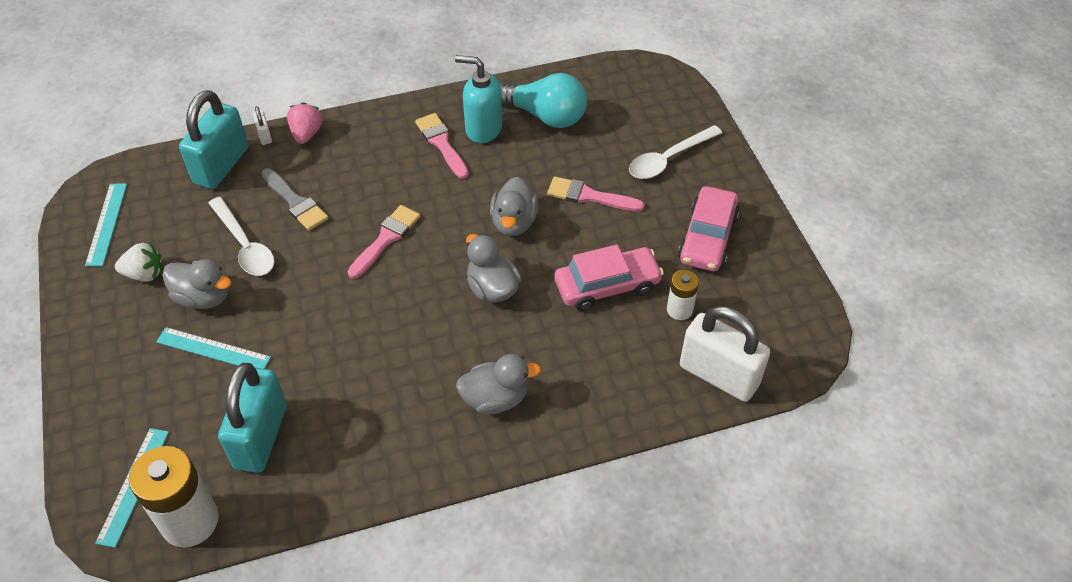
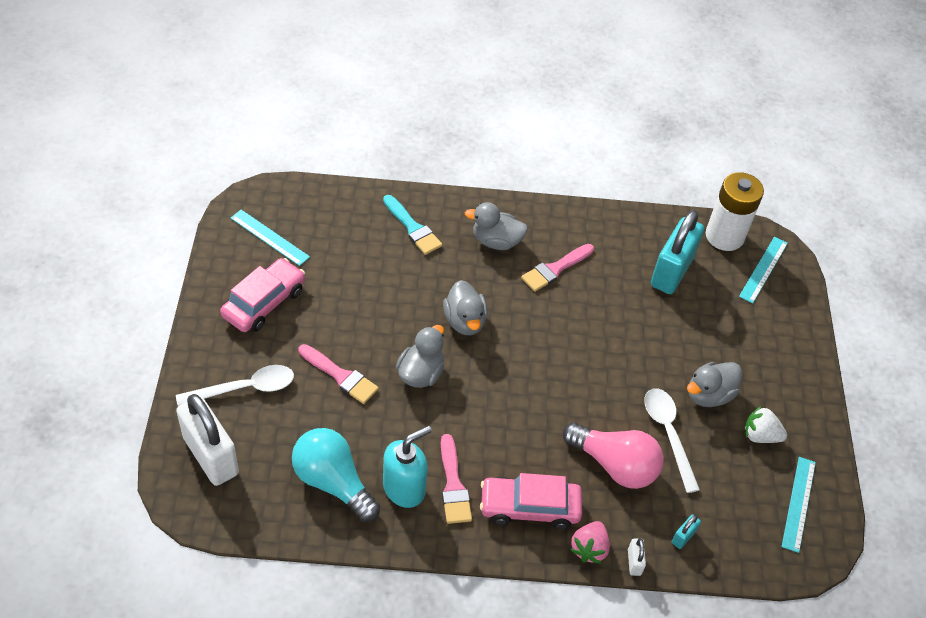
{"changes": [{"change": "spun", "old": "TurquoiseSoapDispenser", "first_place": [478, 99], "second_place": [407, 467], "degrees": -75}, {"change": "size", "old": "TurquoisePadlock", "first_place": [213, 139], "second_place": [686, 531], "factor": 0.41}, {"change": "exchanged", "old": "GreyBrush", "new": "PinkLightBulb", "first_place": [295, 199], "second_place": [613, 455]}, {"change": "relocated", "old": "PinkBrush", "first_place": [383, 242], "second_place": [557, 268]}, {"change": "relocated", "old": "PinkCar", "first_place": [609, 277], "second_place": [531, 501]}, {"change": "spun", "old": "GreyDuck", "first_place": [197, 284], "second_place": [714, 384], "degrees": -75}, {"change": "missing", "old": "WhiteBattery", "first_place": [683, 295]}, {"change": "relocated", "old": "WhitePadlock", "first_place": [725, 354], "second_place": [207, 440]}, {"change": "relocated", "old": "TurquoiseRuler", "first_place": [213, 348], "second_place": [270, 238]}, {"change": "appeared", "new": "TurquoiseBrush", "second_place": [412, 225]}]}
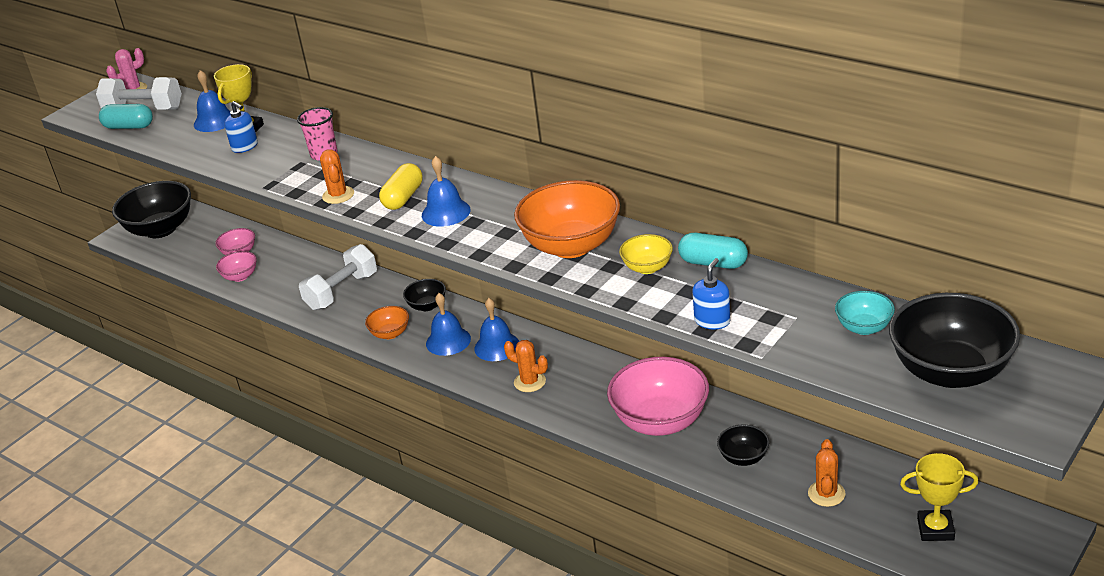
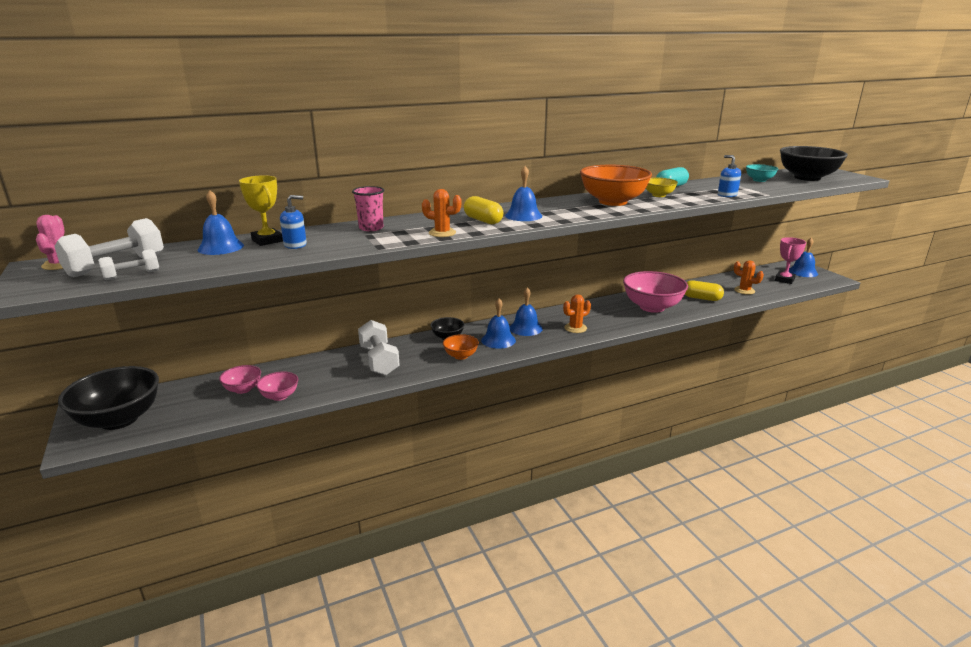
{"changes": [{"change": "exchanged", "old": "TurquoiseCapsule", "new": "WhiteDumbbell", "first_place": [126, 116], "second_place": [128, 264]}, {"change": "exchanged", "old": "BlackBowl", "new": "YellowCapsule", "first_place": [743, 445], "second_place": [704, 290]}, {"change": "colour", "old": "YellowTrophy", "new": "PinkTrophy", "first_place": [939, 497], "second_place": [790, 260]}, {"change": "appeared", "new": "BlueBell", "second_place": [803, 257]}]}
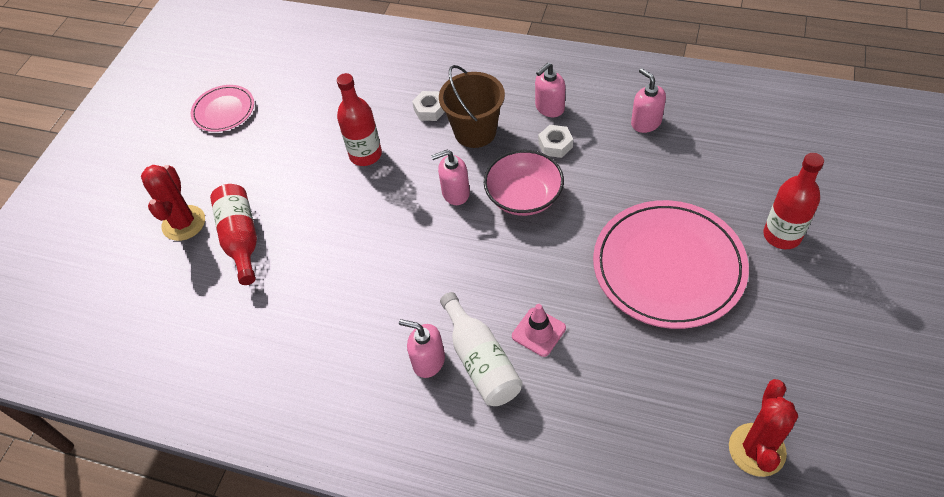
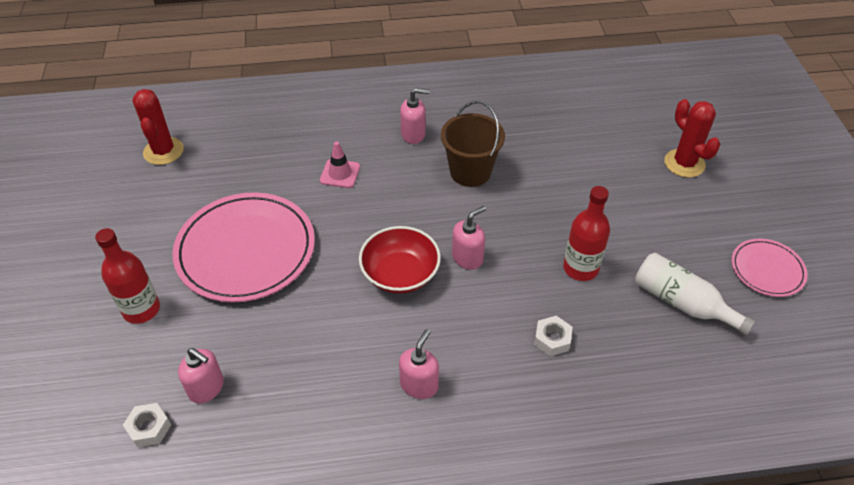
{"changes": [{"change": "relocated", "old": "BrownBucket", "first_place": [472, 106], "second_place": [473, 144]}, {"change": "relocated", "old": "PinkSoapDispenser", "first_place": [648, 100], "second_place": [201, 376]}, {"change": "relocated", "old": "WhiteNut", "first_place": [555, 141], "second_place": [147, 425]}, {"change": "colour", "old": "PinkBowl", "new": "RedBowl", "first_place": [524, 183], "second_place": [400, 259]}, {"change": "missing", "old": "RedBottle", "first_place": [233, 234]}, {"change": "relocated", "old": "WhiteBottle", "first_place": [481, 349], "second_place": [695, 294]}]}
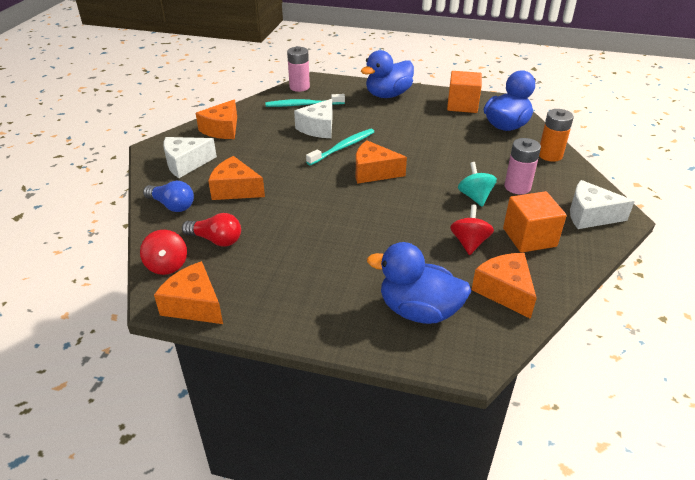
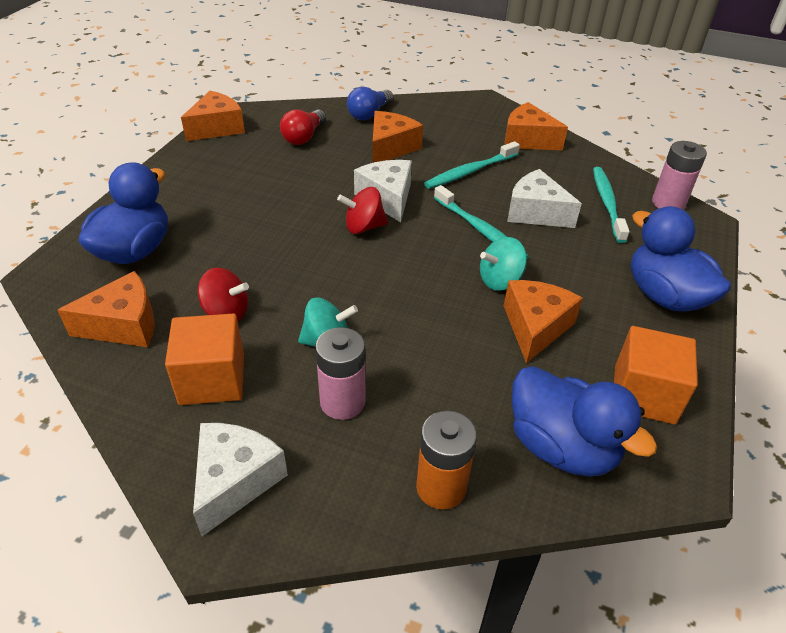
{"changes": [{"change": "relocated", "old": "WhiteCheese", "first_place": [190, 157], "second_place": [383, 191]}, {"change": "relocated", "old": "OrangeCheese", "first_place": [381, 162], "second_place": [543, 321]}, {"change": "relocated", "old": "RedSpinningTop", "first_place": [163, 252], "second_place": [362, 210]}, {"change": "appeared", "new": "TurquoiseToothbrush", "second_place": [472, 165]}, {"change": "appeared", "new": "TurquoiseSpinningTop", "second_place": [503, 264]}]}
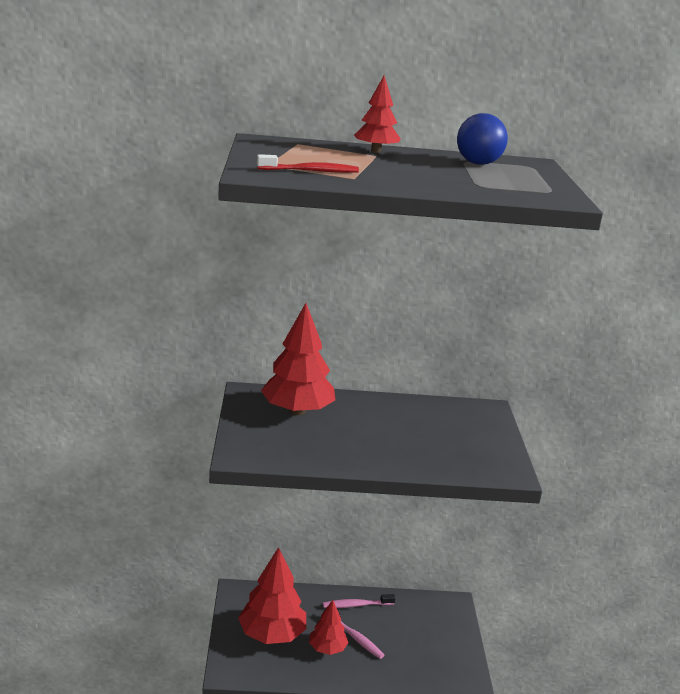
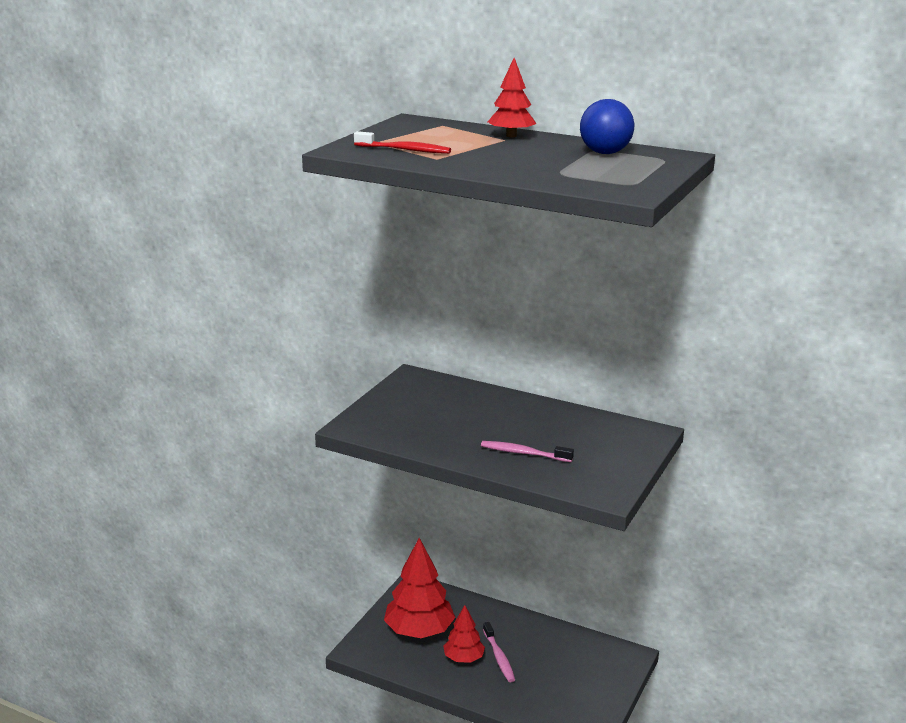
{"changes": [{"change": "missing", "old": "RedTree", "first_place": [298, 359]}, {"change": "relocated", "old": "PinkToothbrush", "first_place": [359, 601], "second_place": [527, 451]}]}
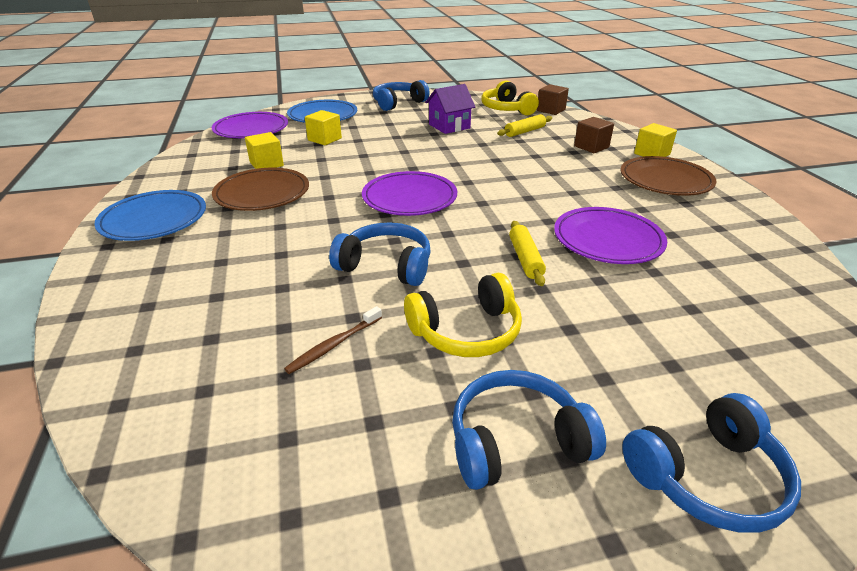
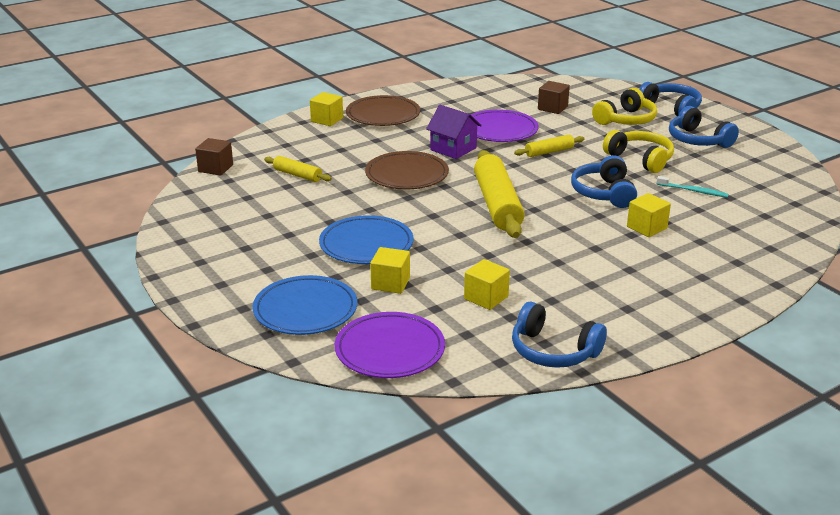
{"changes": [{"change": "relocated", "old": "BlueHeadphones", "first_place": [401, 95], "second_place": [559, 334]}, {"change": "relocated", "old": "YellowHeadphones", "first_place": [510, 97], "second_place": [624, 106]}, {"change": "relocated", "old": "PurpleHouse", "first_place": [450, 109], "second_place": [454, 132]}, {"change": "relocated", "old": "BrownCube", "first_place": [594, 135], "second_place": [554, 97]}, {"change": "relocated", "old": "BrownPlate", "first_place": [260, 189], "second_place": [407, 170]}, {"change": "exchanged", "old": "PurplePlate", "new": "YellowRollingPin", "first_place": [409, 193], "second_place": [499, 194]}, {"change": "relocated", "old": "BluePlate", "first_place": [150, 215], "second_place": [366, 239]}, {"change": "colour", "old": "BrownToothbrush", "new": "TurquoiseToothbrush", "first_place": [333, 340], "second_place": [692, 187]}, {"change": "appeared", "new": "YellowCube", "second_place": [649, 215]}]}
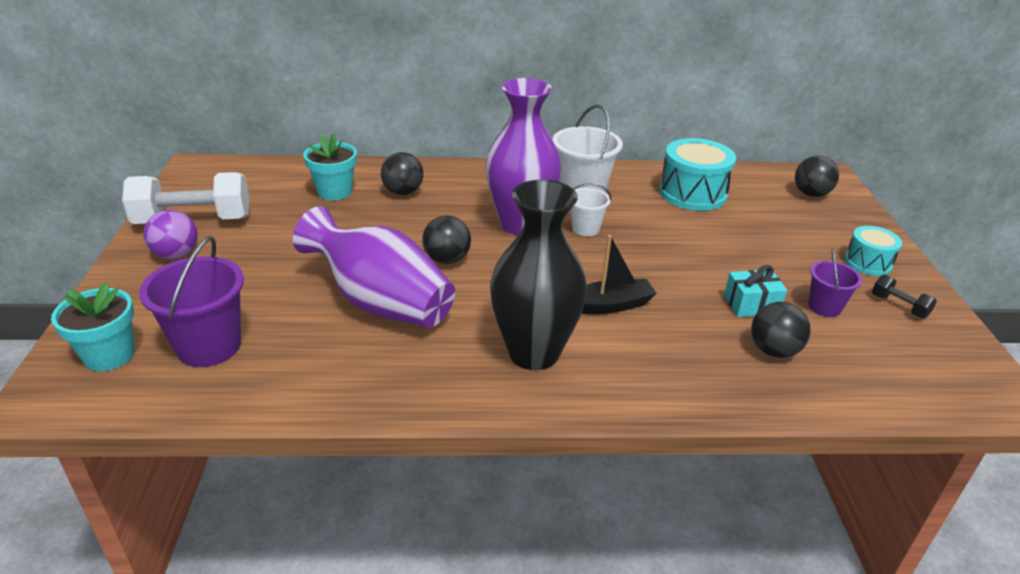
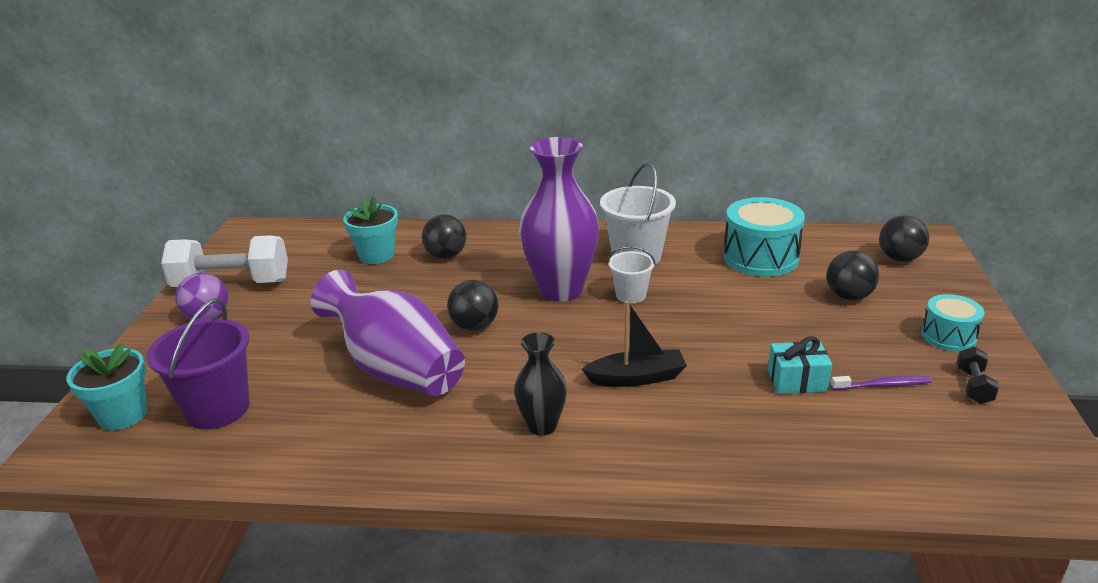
{"changes": [{"change": "size", "old": "BlackVase", "first_place": [538, 275], "second_place": [540, 384], "factor": 0.53}, {"change": "exchanged", "old": "PurpleBucket", "new": "PurpleToothbrush", "first_place": [835, 283], "second_place": [881, 383]}, {"change": "spun", "old": "BlackDumbbell", "first_place": [904, 296], "second_place": [978, 375], "degrees": 45}, {"change": "relocated", "old": "BlackBall", "first_place": [781, 330], "second_place": [852, 275]}]}
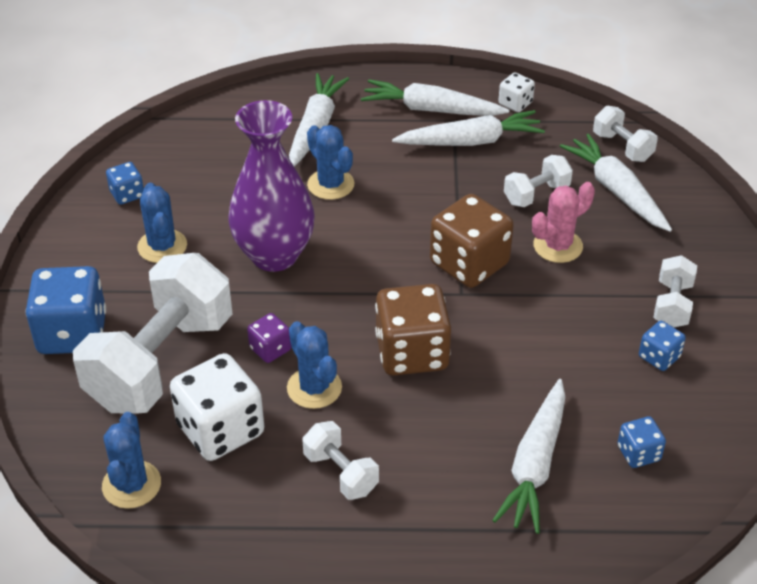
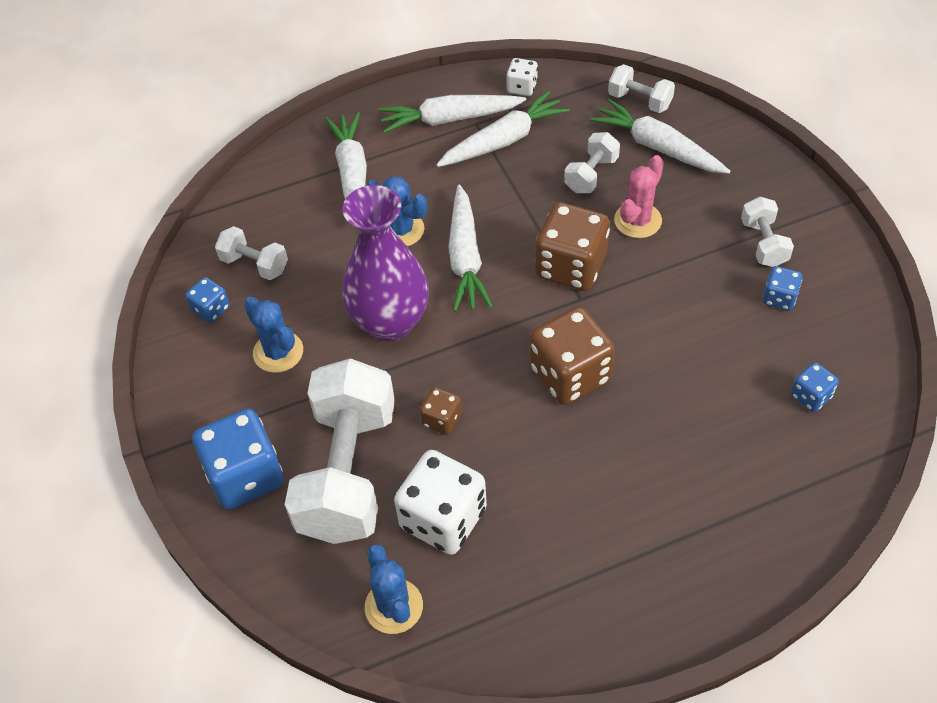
{"changes": [{"change": "colour", "old": "PurpleDice", "new": "BrownDice", "first_place": [269, 338], "second_place": [441, 411]}, {"change": "missing", "old": "BlueCactus", "first_place": [314, 365]}, {"change": "relocated", "old": "WhiteCarrot", "first_place": [528, 456], "second_place": [470, 248]}, {"change": "relocated", "old": "WhiteDumbbell", "first_place": [341, 460], "second_place": [251, 253]}]}
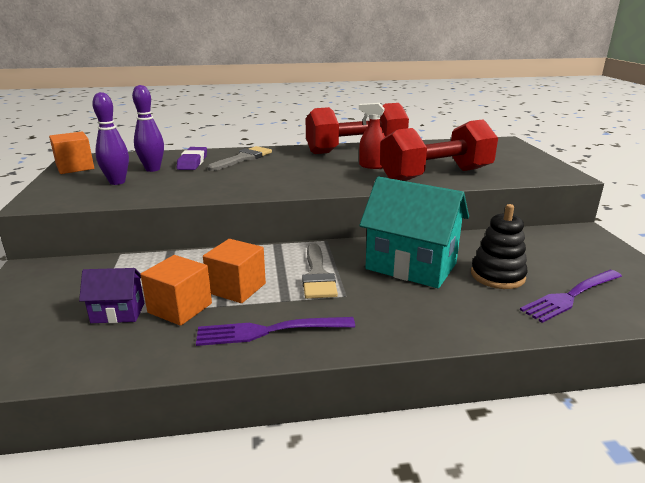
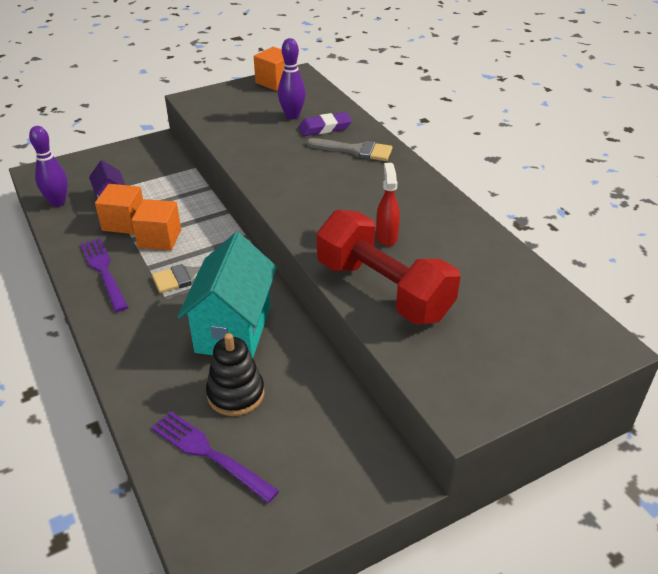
{"changes": [{"change": "relocated", "old": "PurpleBowlingPin", "first_place": [110, 138], "second_place": [48, 166]}, {"change": "missing", "old": "RedDumbbell", "first_place": [357, 128]}]}
